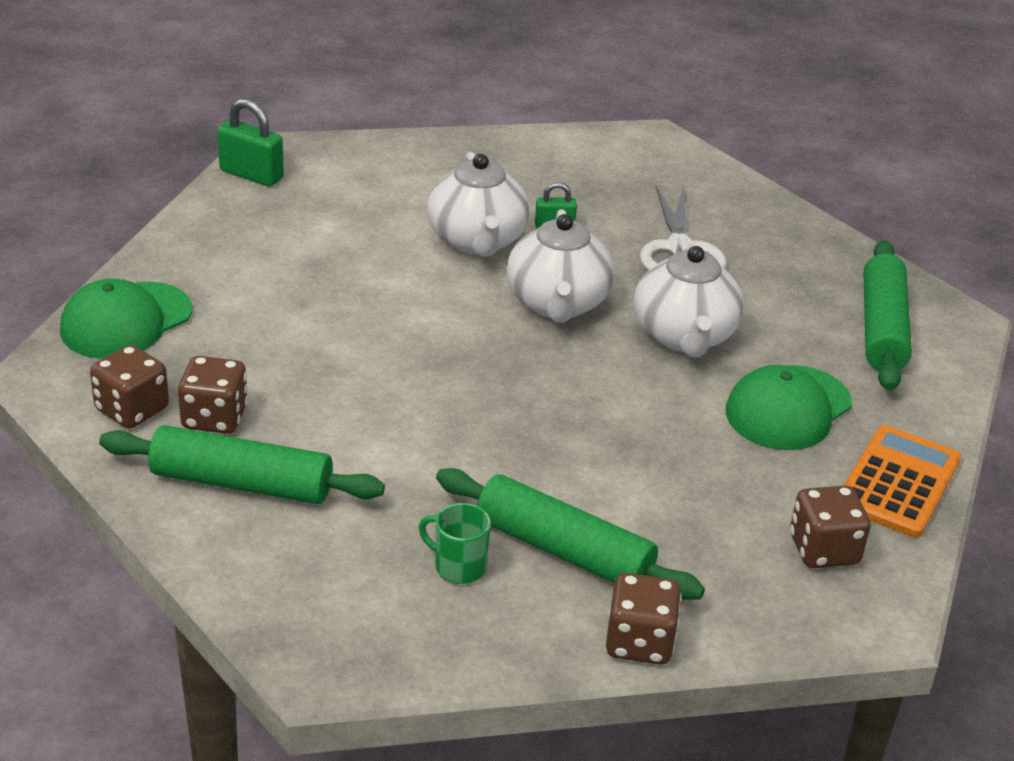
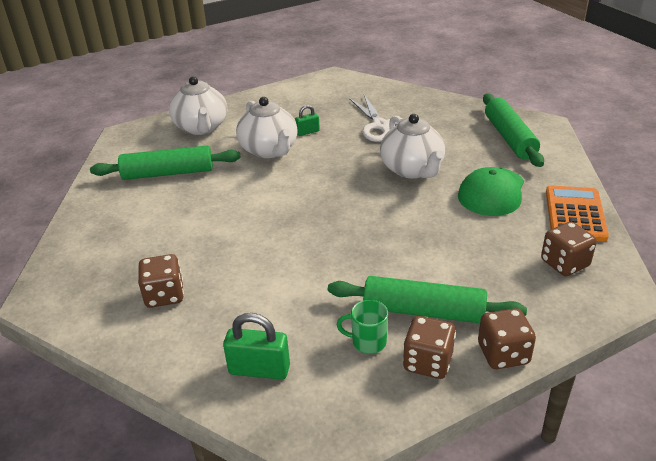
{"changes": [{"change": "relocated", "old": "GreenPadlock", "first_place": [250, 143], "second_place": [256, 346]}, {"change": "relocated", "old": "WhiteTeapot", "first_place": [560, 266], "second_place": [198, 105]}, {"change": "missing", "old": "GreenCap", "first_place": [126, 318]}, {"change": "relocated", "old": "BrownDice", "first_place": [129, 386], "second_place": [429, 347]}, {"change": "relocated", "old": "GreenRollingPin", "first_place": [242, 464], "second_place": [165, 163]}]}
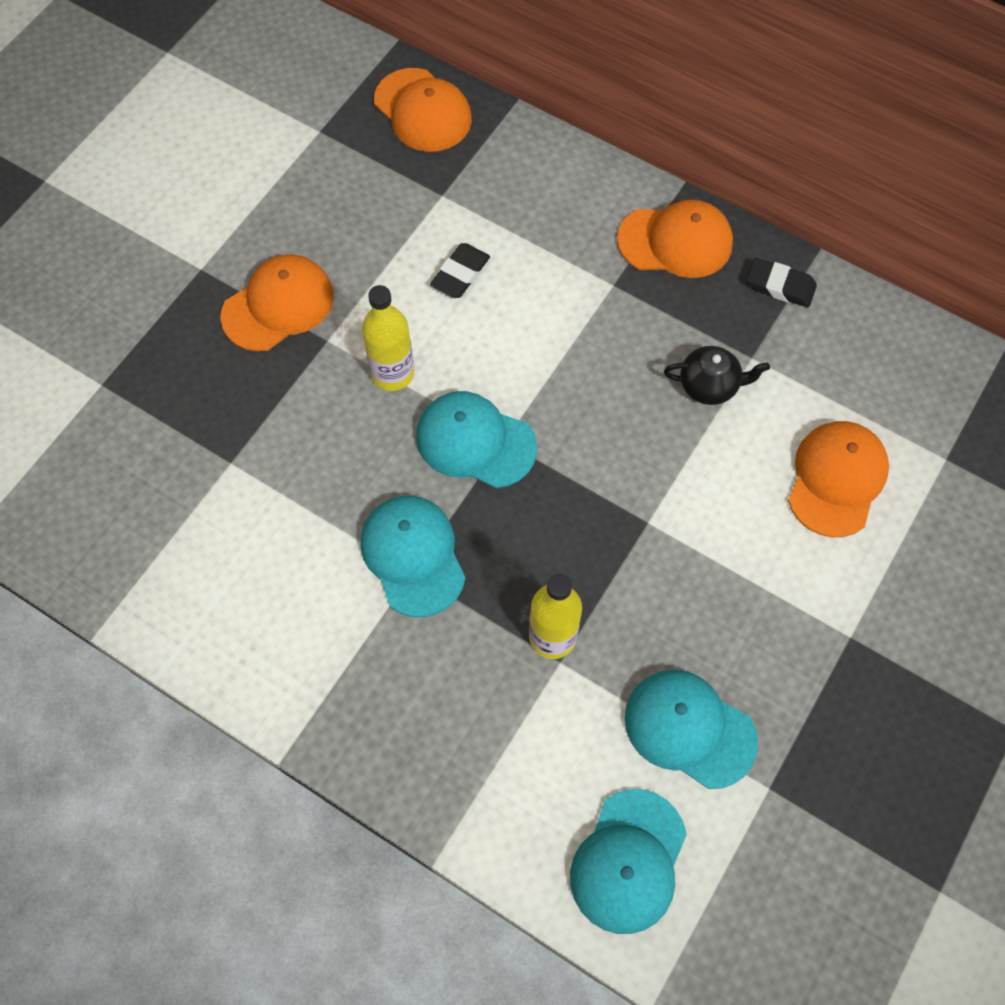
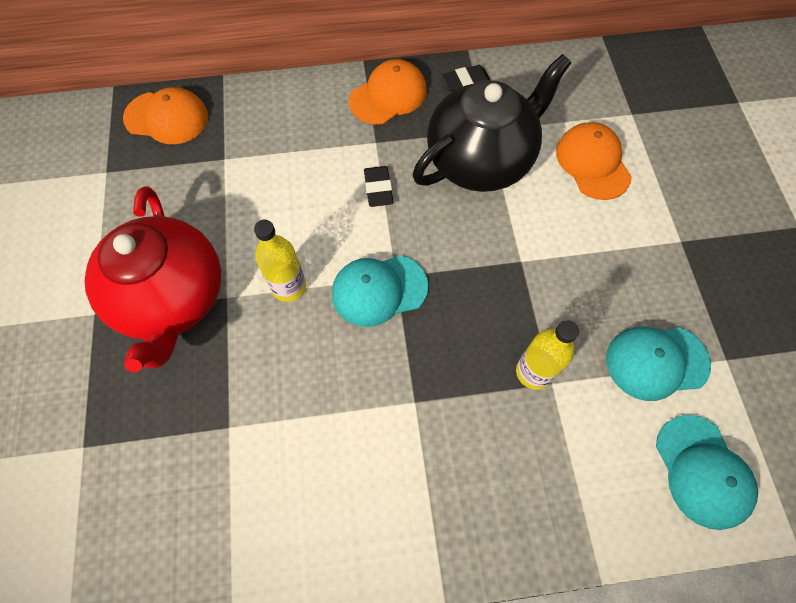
{"changes": [{"change": "relocated", "old": "BlackEraser", "first_place": [460, 270], "second_place": [378, 186]}, {"change": "exchanged", "old": "OrangeCap", "new": "RedTeapot", "first_place": [276, 303], "second_place": [152, 279]}, {"change": "size", "old": "BlackTeapot", "first_place": [717, 375], "second_place": [492, 123], "factor": 2.45}, {"change": "missing", "old": "TurquoiseCap", "first_place": [413, 556]}]}
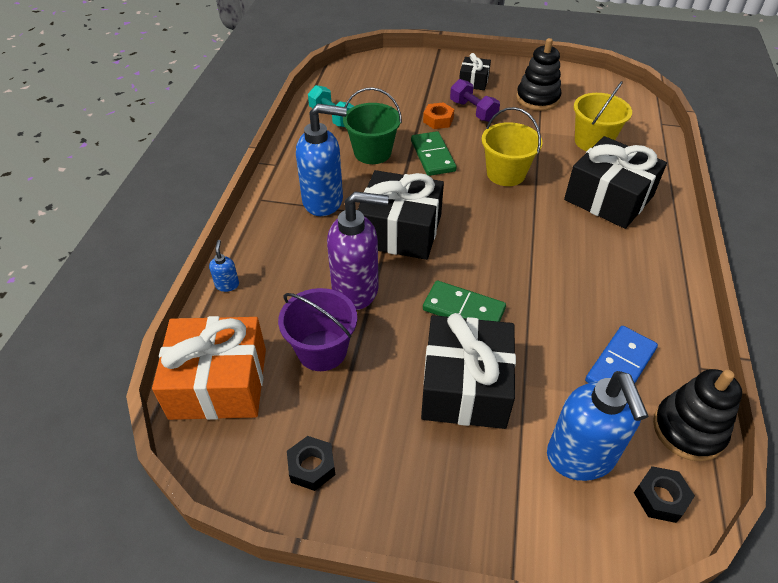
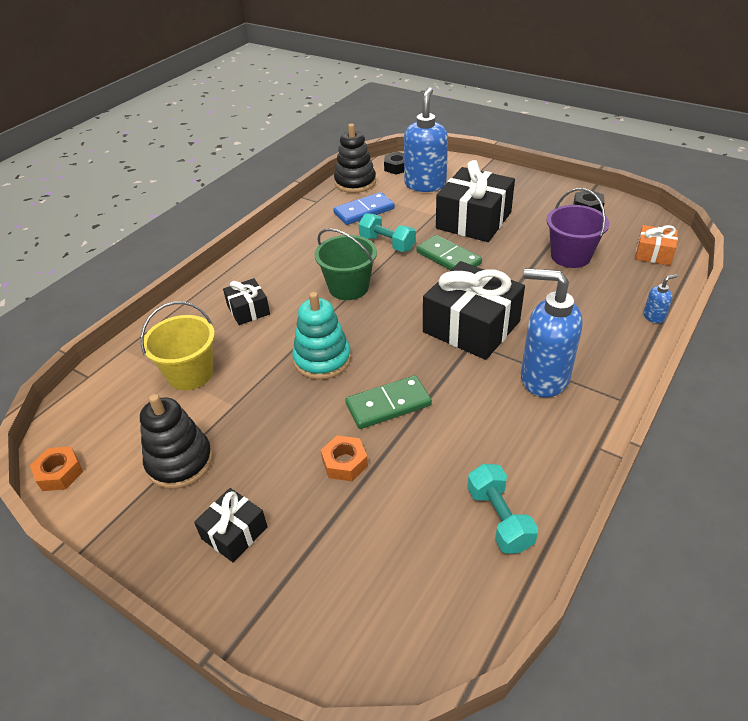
{"changes": [{"change": "missing", "old": "PurpleDumbbell", "first_place": [475, 100]}, {"change": "relocated", "old": "GreenBucket", "first_place": [372, 125], "second_place": [345, 264]}, {"change": "exchanged", "old": "YellowBucket", "new": "TurquoiseStackingToy", "first_place": [512, 146], "second_place": [321, 336]}, {"change": "spun", "old": "GreenDomino", "first_place": [433, 153], "second_place": [388, 402], "degrees": 60}, {"change": "size", "old": "BlackGift", "first_place": [615, 182], "second_place": [246, 301], "factor": 0.51}, {"change": "missing", "old": "PurpleSoapDispenser", "first_place": [358, 250]}, {"change": "spun", "old": "BlueSoapDispenser", "first_place": [224, 266], "second_place": [660, 298], "degrees": -135}, {"change": "size", "old": "OrangeGift", "first_place": [209, 368], "second_place": [656, 245], "factor": 0.51}, {"change": "appeared", "new": "TurquoiseDumbbell", "second_place": [387, 232]}, {"change": "appeared", "new": "OrangeNut", "second_place": [56, 468]}]}
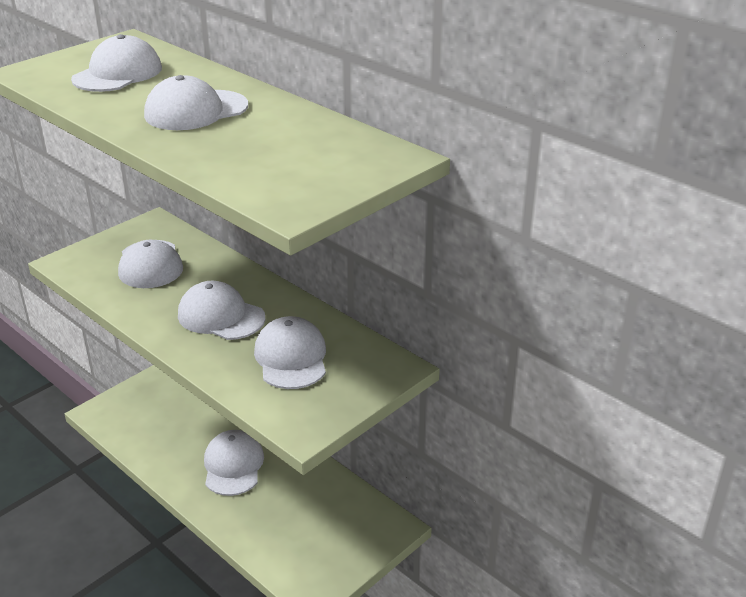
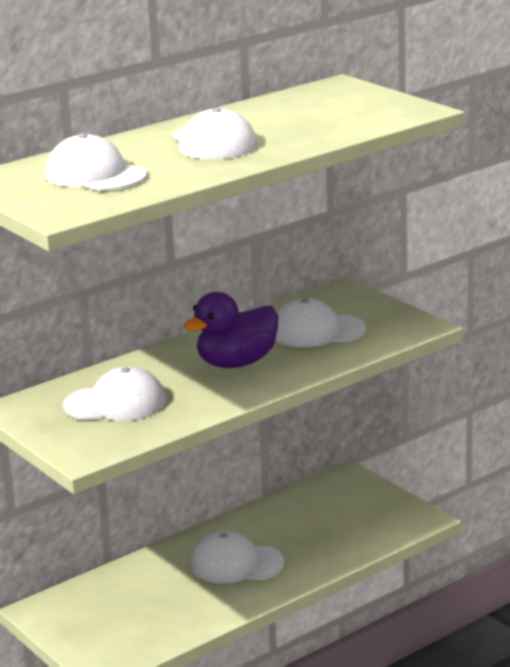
{"changes": [{"change": "exchanged", "old": "WhiteCap", "new": "PurpleDuck", "first_place": [222, 310], "second_place": [230, 330]}]}
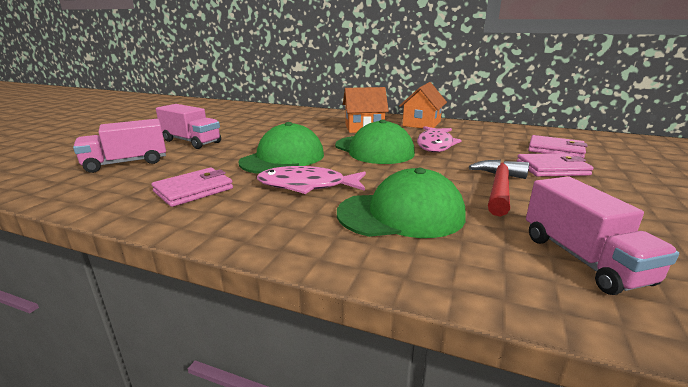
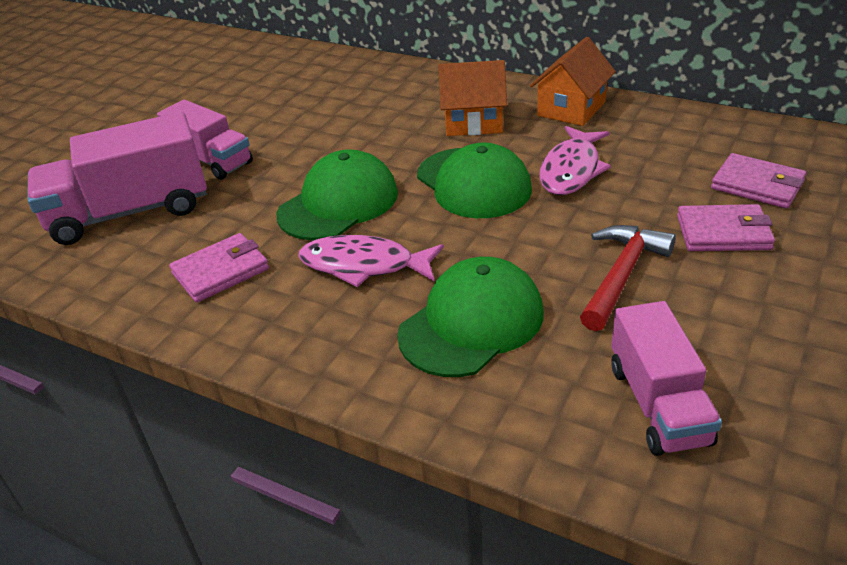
{"changes": [{"change": "size", "old": "PinkTruck", "first_place": [119, 146], "second_place": [117, 178], "factor": 1.54}, {"change": "spun", "old": "GreenCap", "first_place": [401, 203], "second_place": [470, 317], "degrees": -45}]}
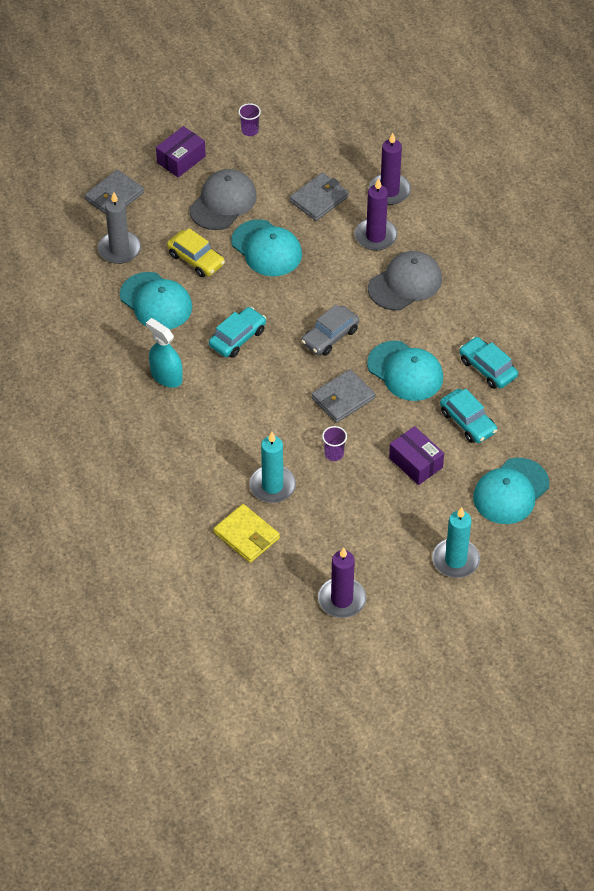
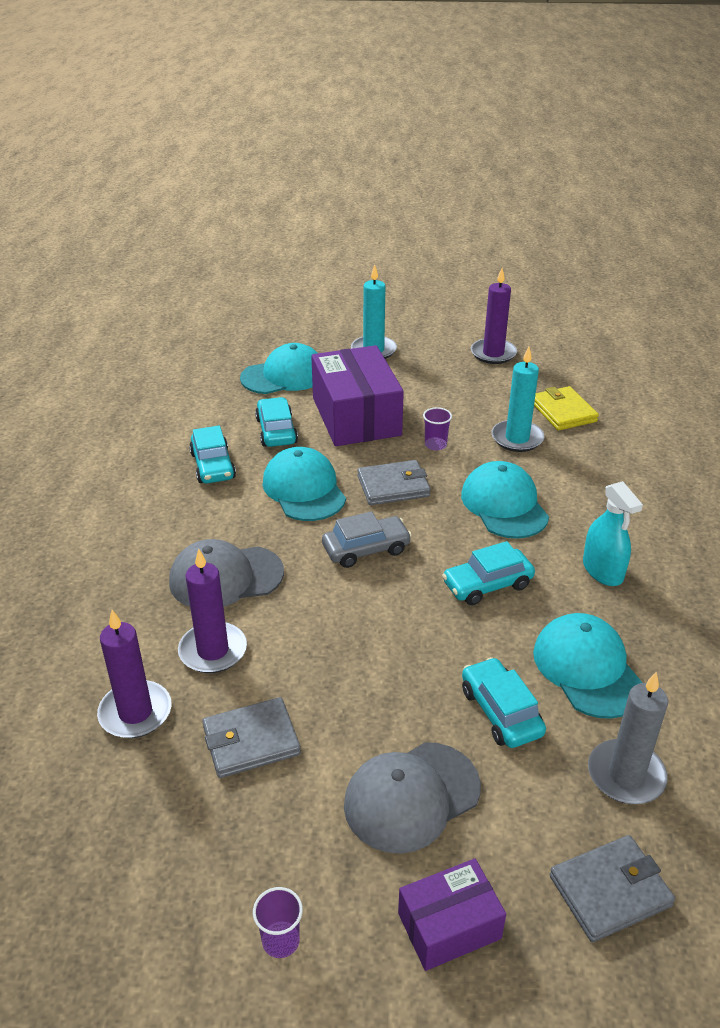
{"changes": [{"change": "relocated", "old": "TurquoiseCap", "first_place": [266, 247], "second_place": [505, 500]}, {"change": "colour", "old": "YellowCar", "new": "TurquoiseCar", "first_place": [196, 252], "second_place": [504, 702]}, {"change": "size", "old": "PurpleBox", "first_place": [416, 455], "second_place": [357, 395], "factor": 1.85}]}
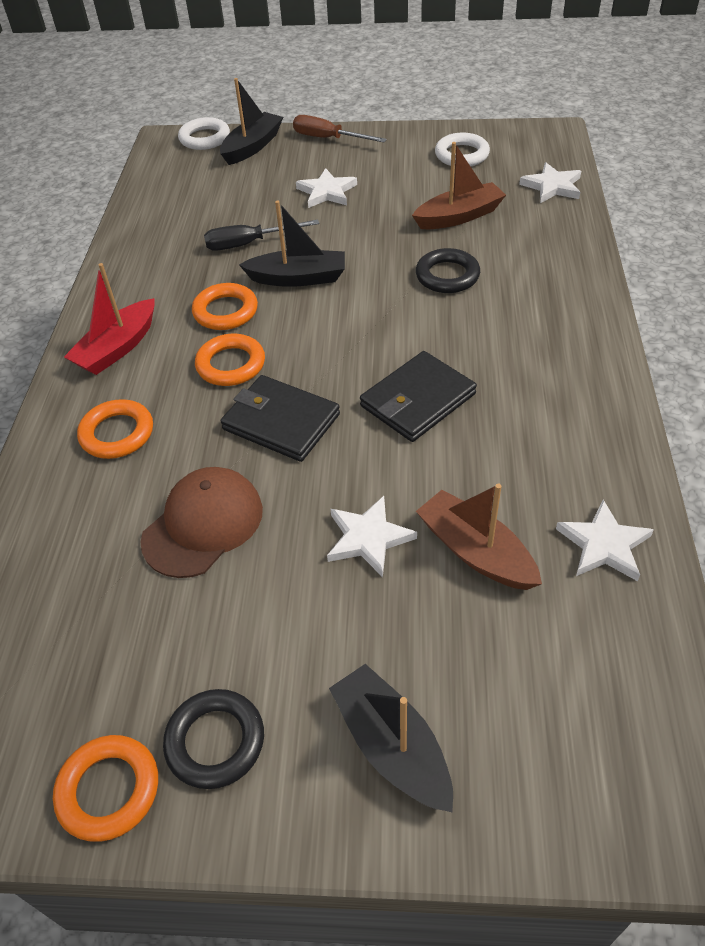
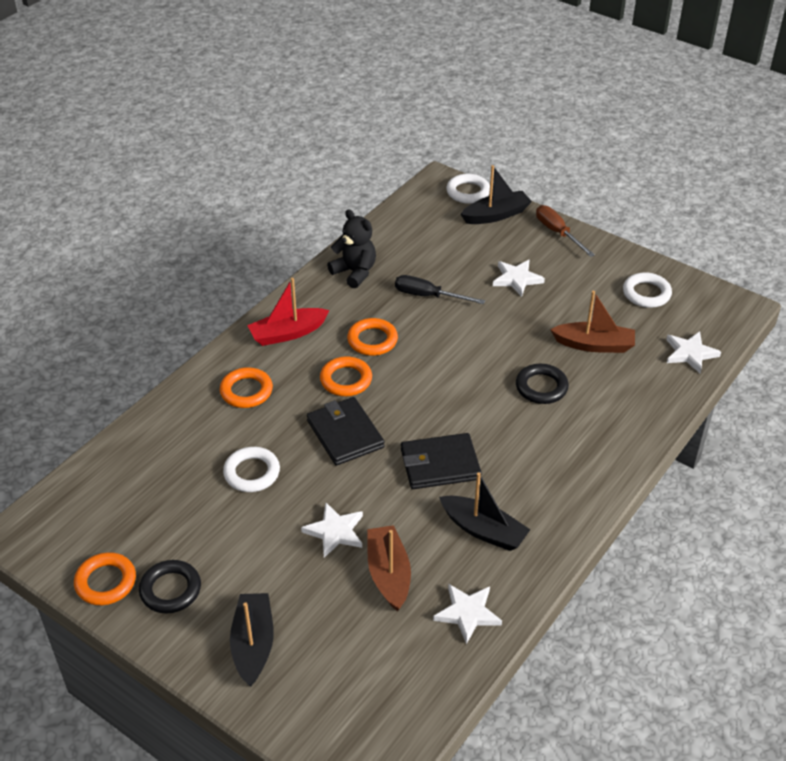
{"changes": [{"change": "relocated", "old": "BlackBoat", "first_place": [292, 243], "second_place": [485, 511]}, {"change": "exchanged", "old": "BrownCap", "new": "WhiteRing", "first_place": [201, 522], "second_place": [251, 469]}, {"change": "appeared", "new": "BlackTeddyBear", "second_place": [351, 248]}]}
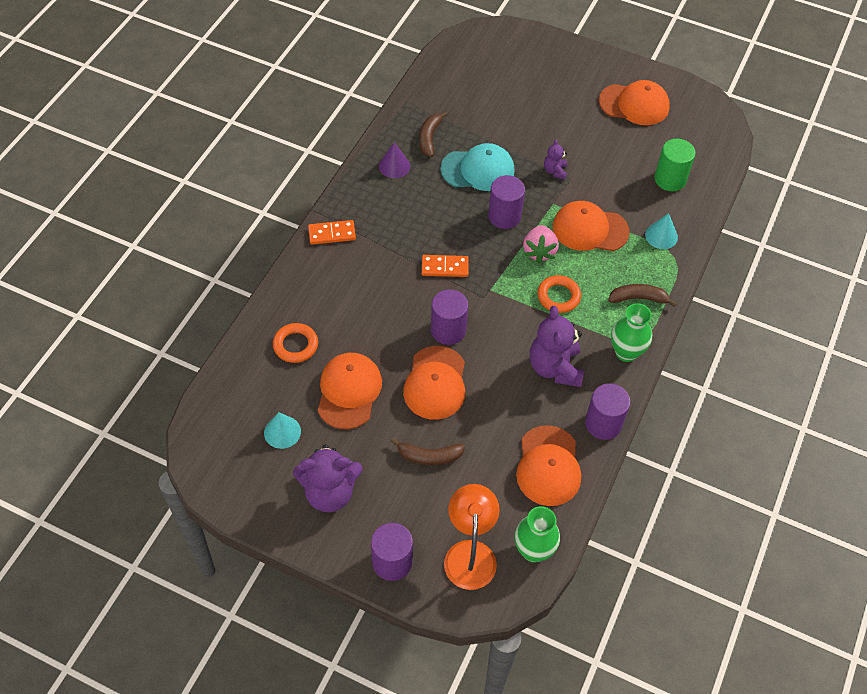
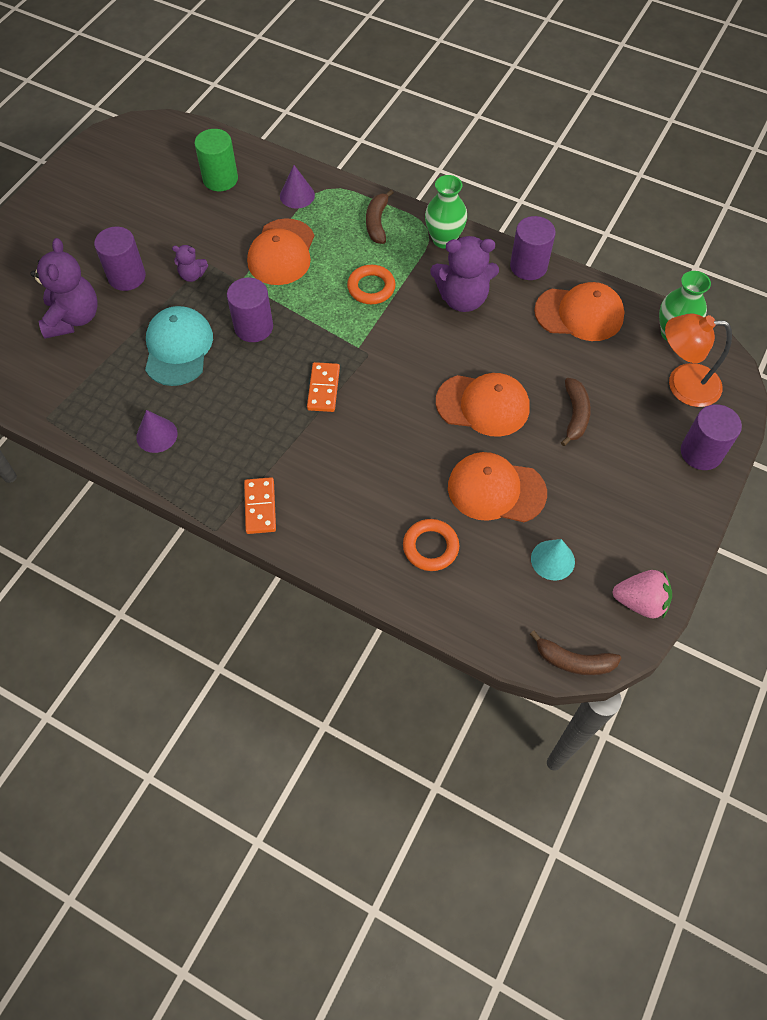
{"changes": [{"change": "missing", "old": "OrangeCap", "first_place": [634, 102]}, {"change": "relocated", "old": "BrownBanana", "first_place": [433, 134], "second_place": [576, 652]}, {"change": "colour", "old": "TurquoiseCone", "new": "PurpleCone", "first_place": [661, 231], "second_place": [297, 187]}, {"change": "relocated", "old": "PinkStrawberry", "first_place": [541, 244], "second_place": [642, 594]}, {"change": "relocated", "old": "PurpleCylinder", "first_place": [449, 317], "second_place": [120, 259]}, {"change": "relocated", "old": "PurpleTeddyBear", "first_place": [328, 478], "second_place": [64, 288]}]}
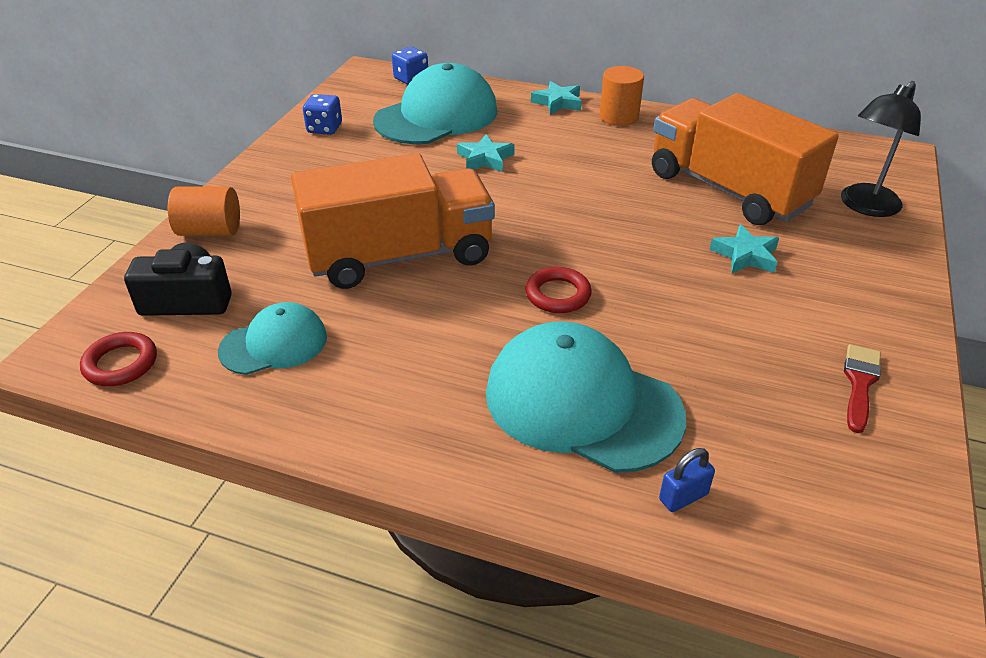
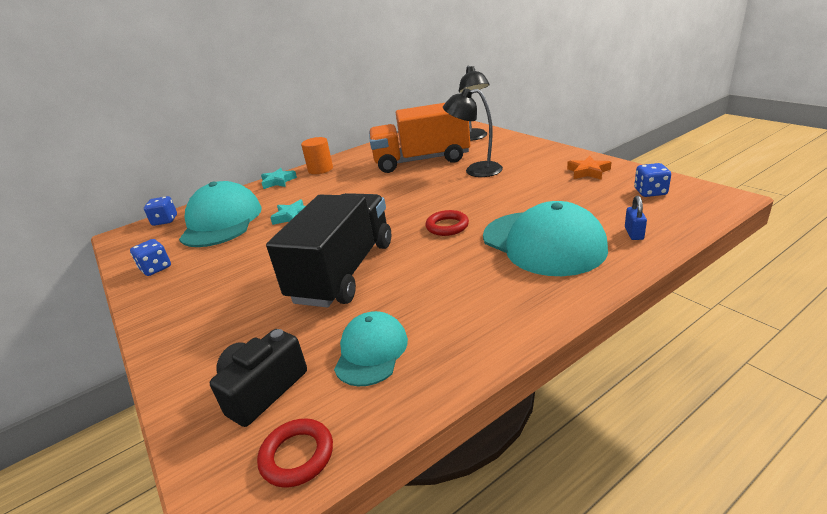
{"changes": [{"change": "colour", "old": "OrangeTruck", "new": "BlackTruck", "first_place": [393, 221], "second_place": [328, 250]}, {"change": "missing", "old": "OrangeCylinder", "first_place": [204, 211]}, {"change": "exchanged", "old": "TurquoiseStar", "new": "BlackLamp", "first_place": [744, 248], "second_place": [473, 132]}, {"change": "spun", "old": "TurquoiseCap", "first_place": [586, 397], "second_place": [545, 238], "degrees": -105}, {"change": "exchanged", "old": "RedBrush", "new": "OrangeStar", "first_place": [862, 388], "second_place": [589, 168]}, {"change": "appeared", "new": "BlueDice", "second_place": [652, 180]}]}
